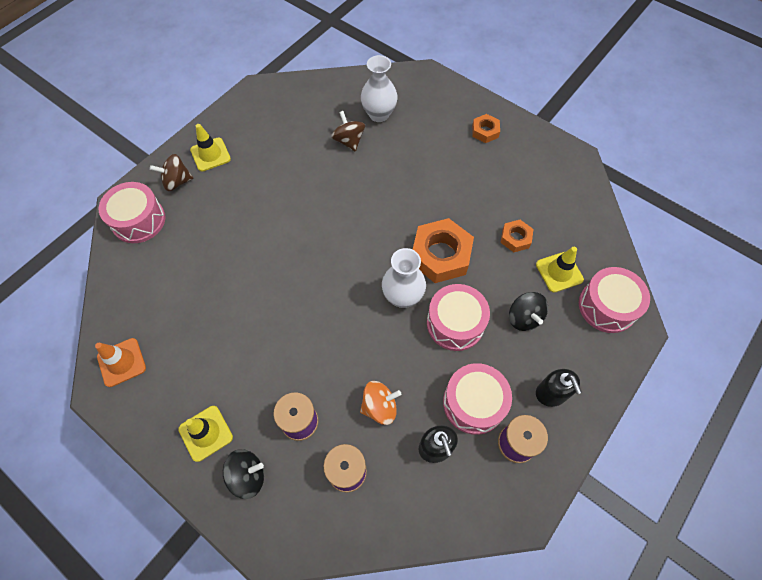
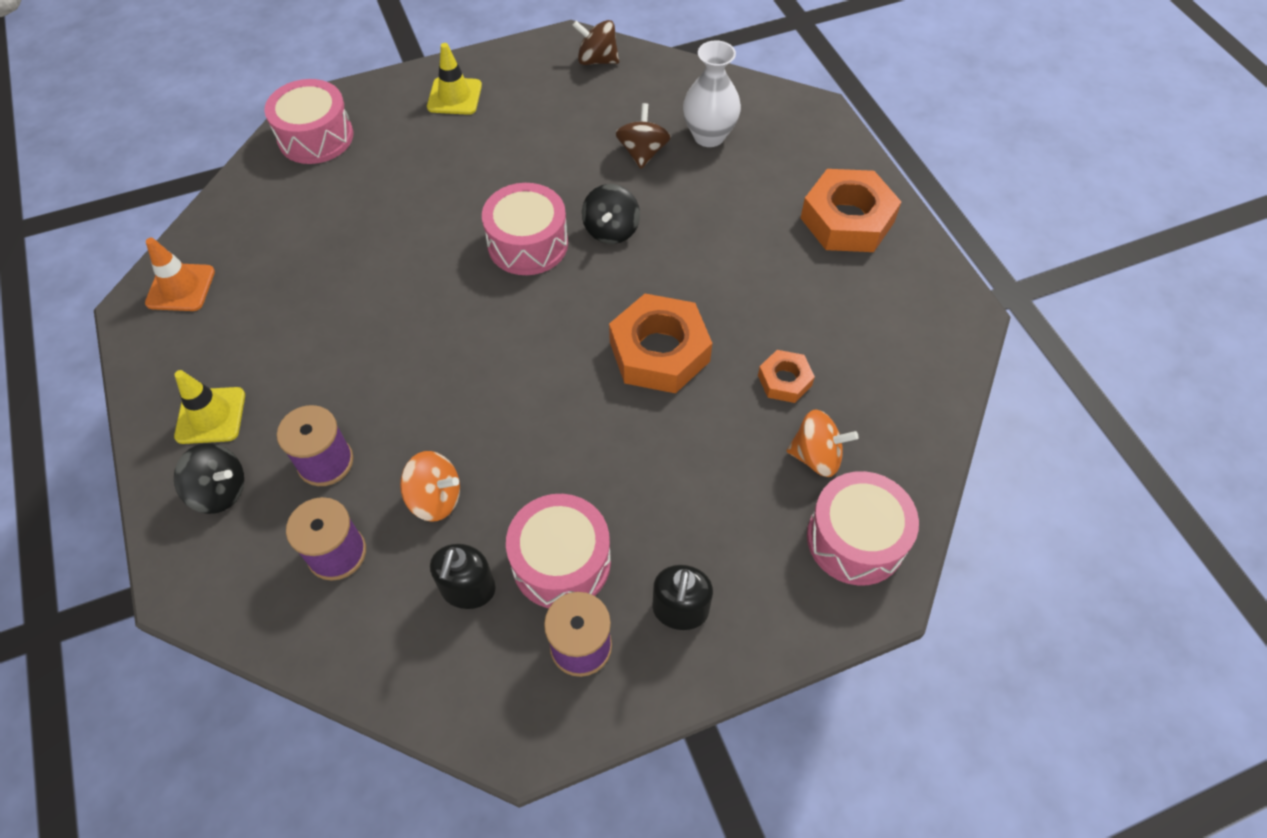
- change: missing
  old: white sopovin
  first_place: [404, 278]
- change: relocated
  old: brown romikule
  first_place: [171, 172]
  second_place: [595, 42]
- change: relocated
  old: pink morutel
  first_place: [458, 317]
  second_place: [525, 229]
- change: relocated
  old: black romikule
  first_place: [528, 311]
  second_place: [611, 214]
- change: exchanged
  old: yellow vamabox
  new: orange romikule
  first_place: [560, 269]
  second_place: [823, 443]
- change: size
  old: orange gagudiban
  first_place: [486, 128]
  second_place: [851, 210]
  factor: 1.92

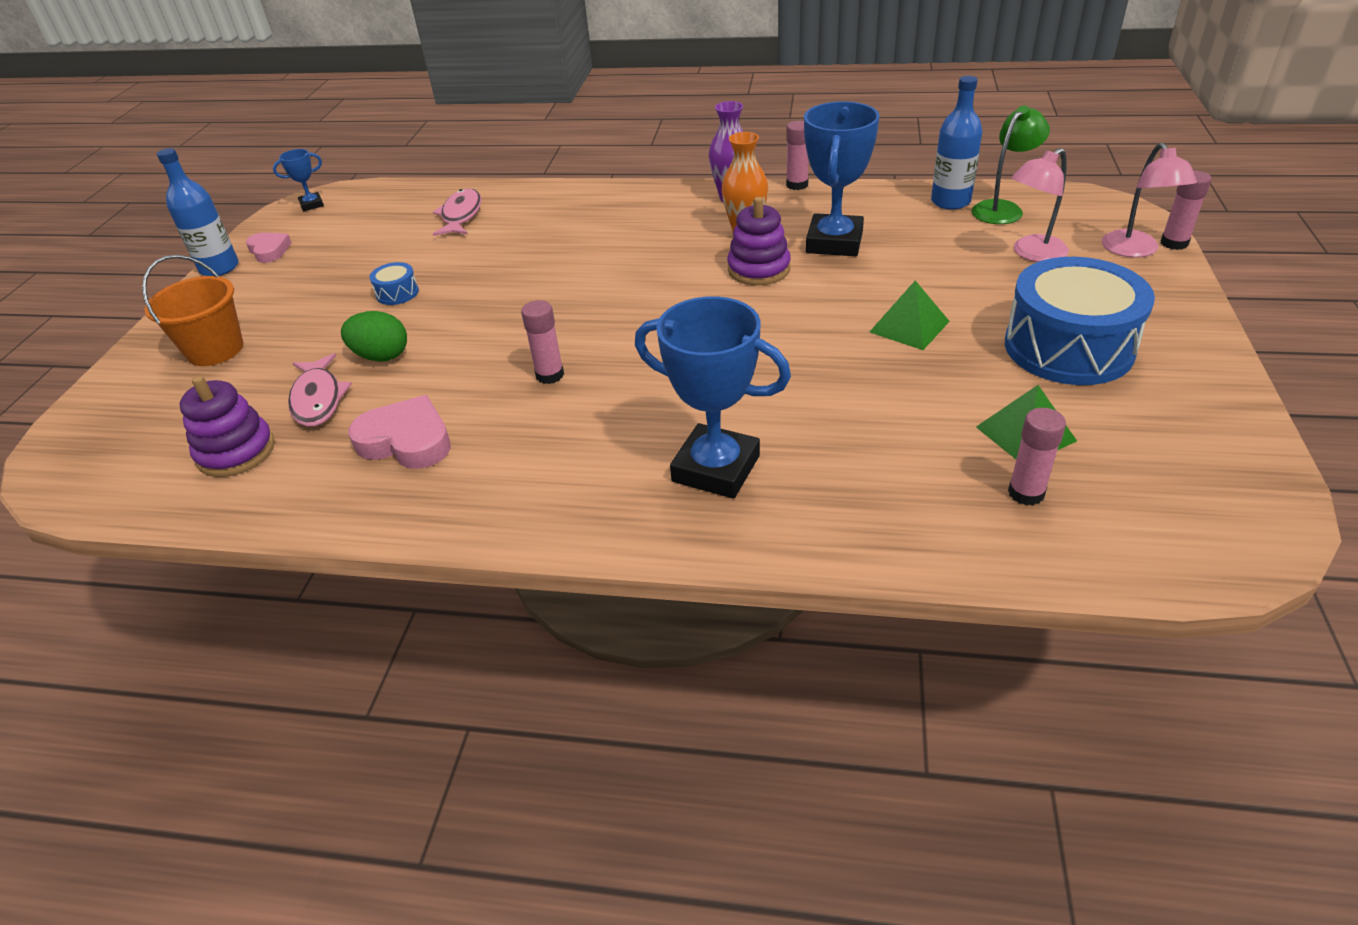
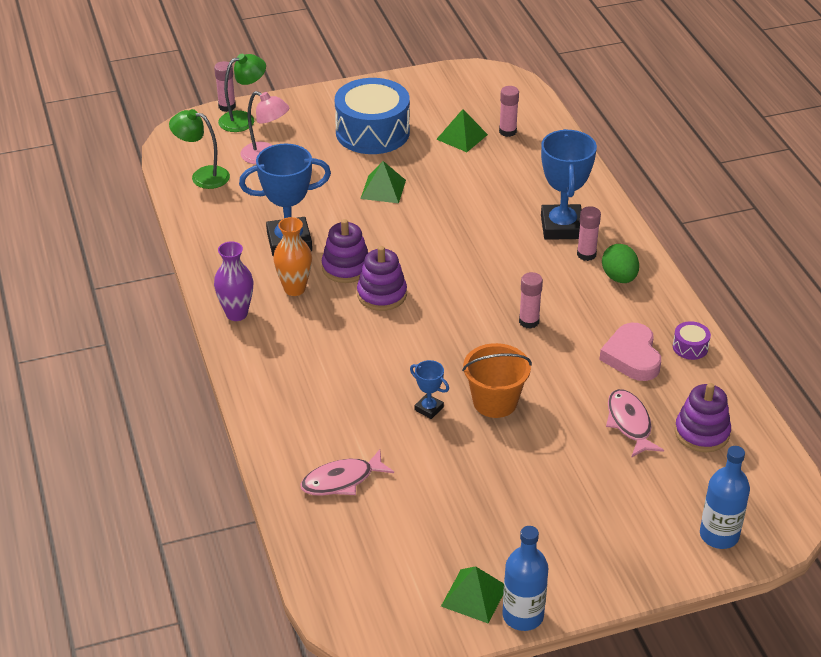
- change: missing
  old: blue morutel
  first_place: [394, 283]
- change: appeared
  new: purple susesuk
  second_place: [382, 278]
- change: appeared
  new: purple morutel
  second_place: [692, 340]
- change: relocated
  old: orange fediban
  first_place: [192, 310]
  second_place: [497, 380]
- change: relocated
  old: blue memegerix
  first_place: [298, 180]
  second_place: [429, 389]
- change: relocated
  old: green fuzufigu
  first_place: [374, 336]
  second_place: [620, 263]
- change: relocated
  old: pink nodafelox
  first_place: [797, 155]
  second_place: [589, 233]
- change: relocated
  old: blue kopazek
  first_place: [956, 143]
  second_place: [725, 497]
- change: exchanged
  old: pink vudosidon
  new: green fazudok
  first_place: [269, 247]
  second_place: [472, 595]
- change: colour
  old: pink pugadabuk
  new: green pugadabuk
  first_place: [1149, 200]
  second_place: [242, 93]
- change: spun
  old: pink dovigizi
  first_place: [320, 390]
  second_place: [635, 423]
  degrees: -60

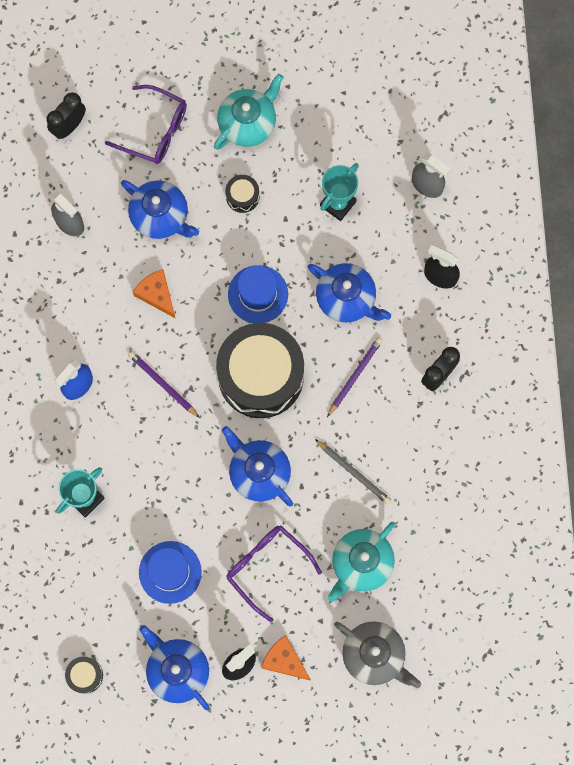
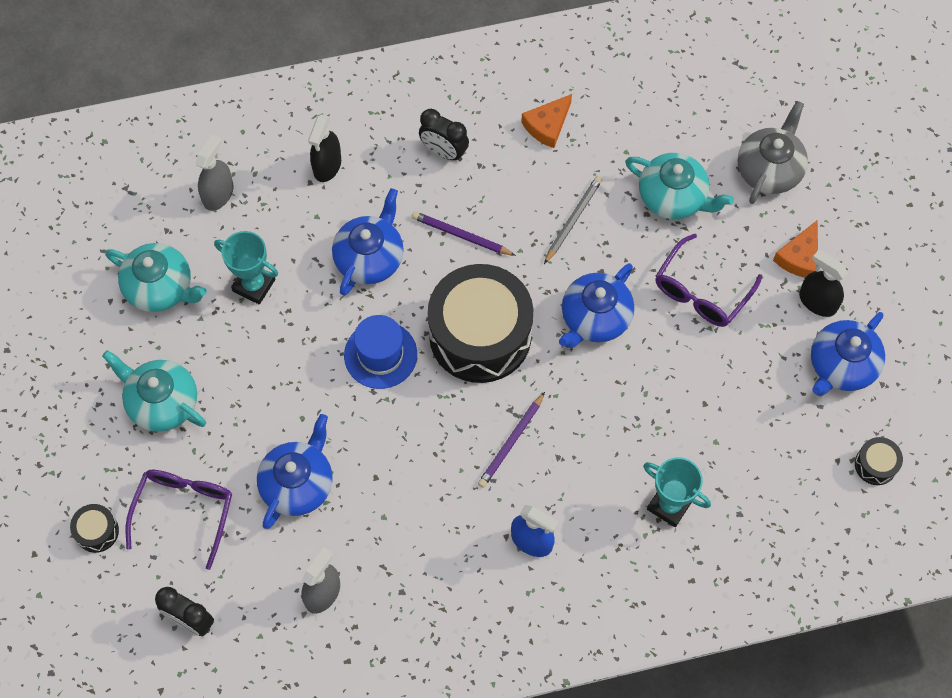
- change: missing
  old: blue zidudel
  first_place: [170, 572]
- change: appeared
  new: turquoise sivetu
  second_place: [156, 277]
- change: relocated
  old: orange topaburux
  first_place: [154, 294]
  second_place: [546, 121]
- change: relocated
  old: black morutel
  first_place: [242, 194]
  second_place: [94, 528]

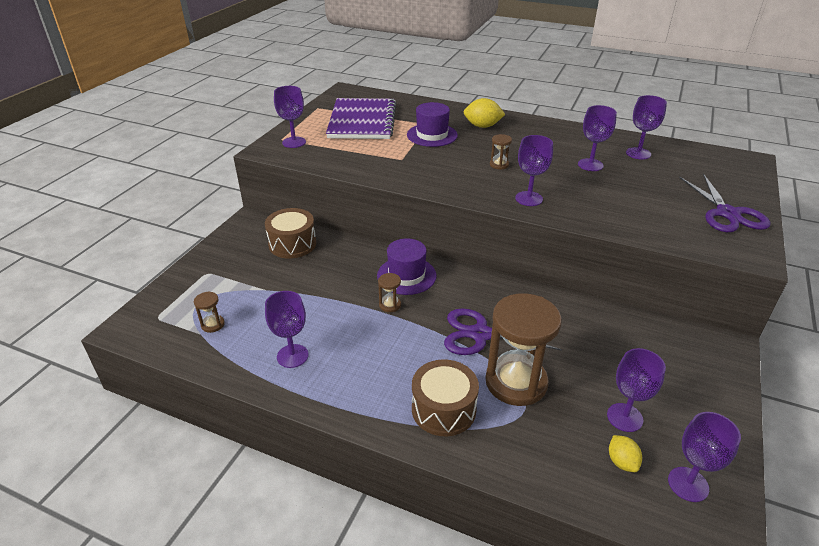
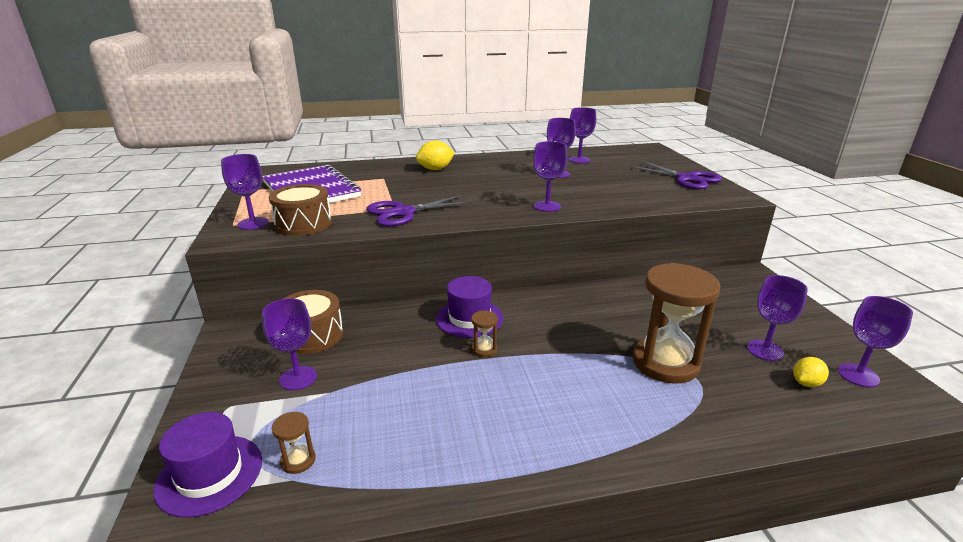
- change: missing
  old: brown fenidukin
  first_place: [501, 152]
- change: relocated
  old: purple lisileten
  first_place: [286, 329]
  second_place: [289, 344]
- change: relocated
  old: purple zidudel
  first_place: [432, 124]
  second_place: [208, 465]
- change: relocated
  old: brown morutel
  first_place: [445, 397]
  second_place: [300, 210]
- change: relocated
  old: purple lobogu
  first_place: [503, 331]
  second_place: [420, 211]
- change: spun
  old: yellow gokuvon
  first_place: [625, 453]
  second_place: [811, 372]
  degrees: -75

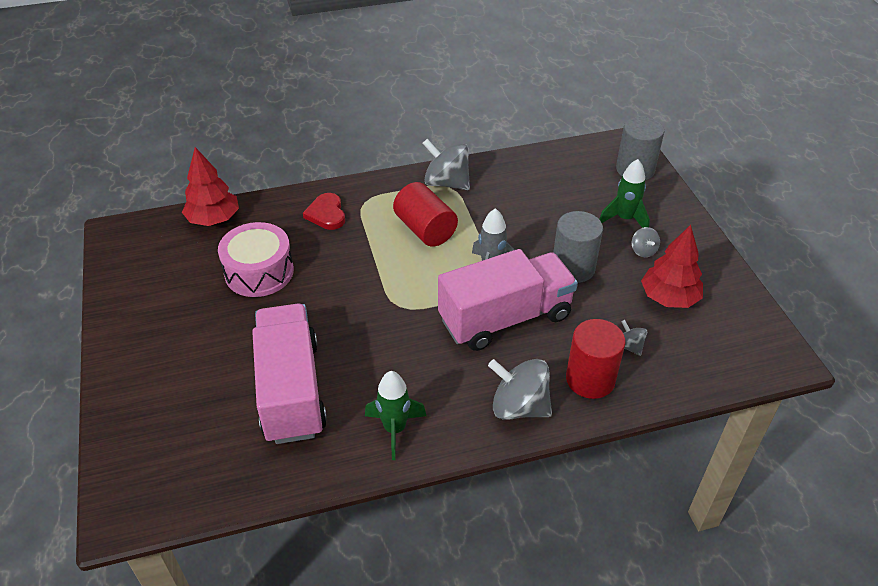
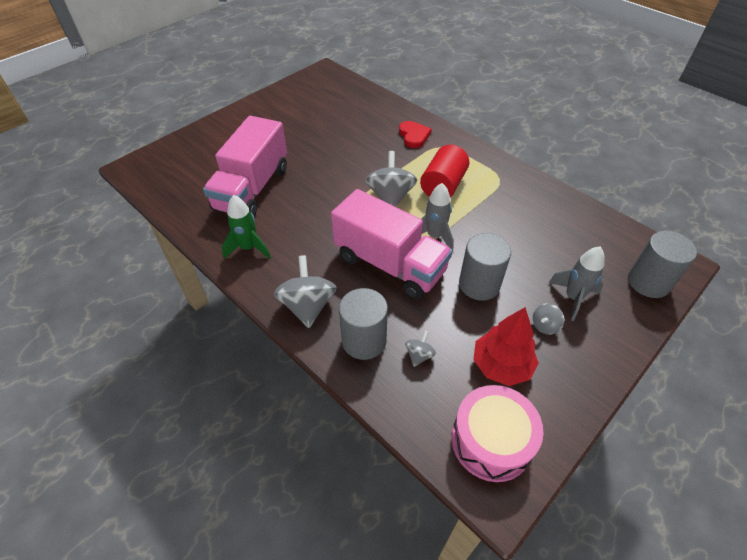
- change: missing
  old: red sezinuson
  first_place: [210, 186]
- change: relocated
  old: pink morutel
  first_place: [256, 259]
  second_place: [497, 433]
- change: relocated
  old: grey romikule
  first_place: [446, 164]
  second_place: [391, 179]
- change: colour
  old: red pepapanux
  new: grey pepapanux
  first_place: [596, 359]
  second_place: [363, 324]
- change: colour
  old: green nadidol
  new: grey nadidol
  first_place: [624, 193]
  second_place: [576, 283]
- change: spun
  old: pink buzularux
  first_place: [289, 374]
  second_place: [245, 166]
  degrees: 150
- change: spun
  old: red vudosidon
  first_place: [324, 211]
  second_place: [415, 134]
  degrees: 120

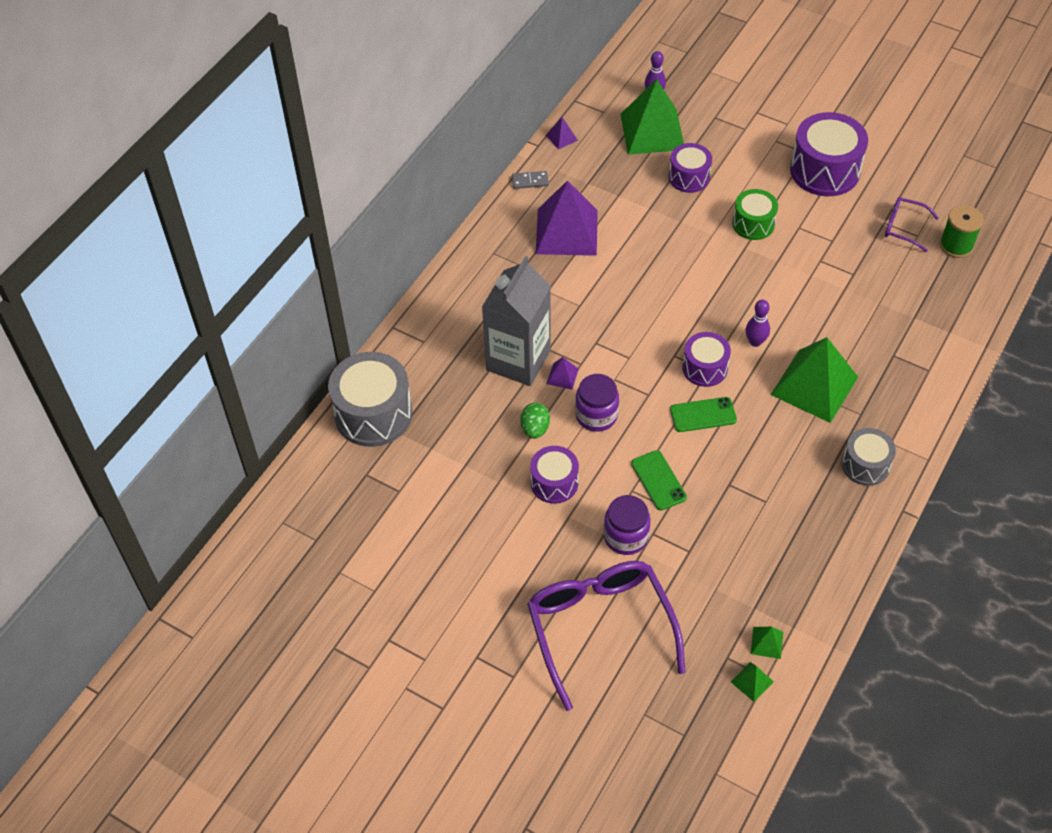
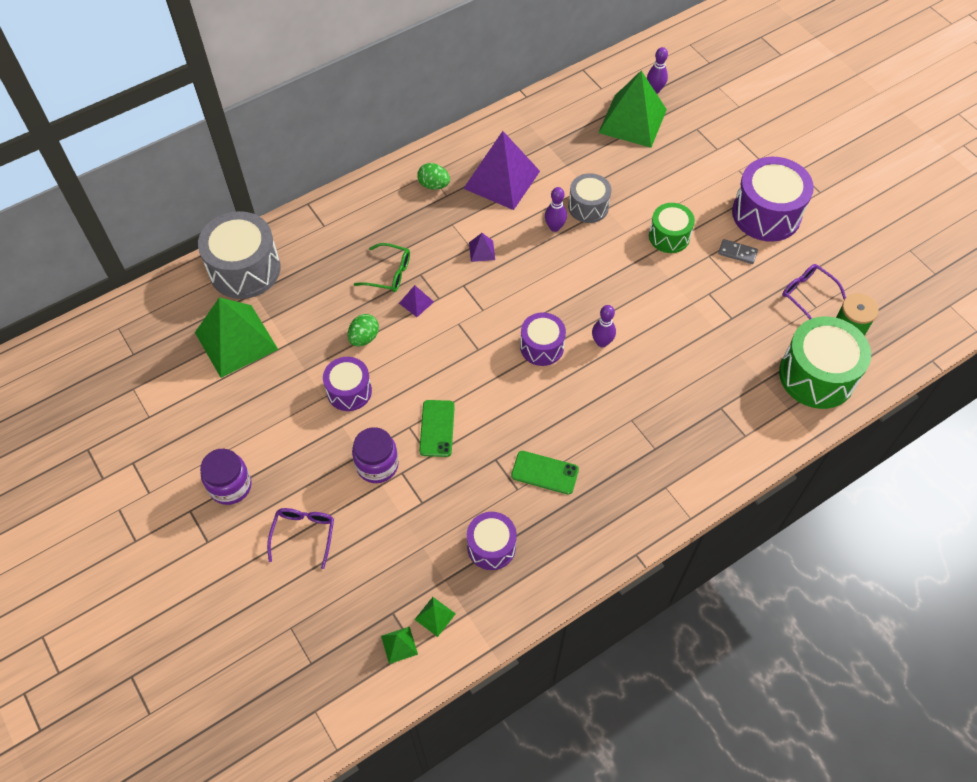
- change: appeared
  new: green fuzufigu
  second_place: [433, 176]
- change: appeared
  new: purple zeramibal
  second_place: [556, 209]
- change: appeared
  new: green morutel
  second_place: [825, 363]
- change: relocated
  old: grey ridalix
  first_place: [530, 180]
  second_place: [738, 251]
- change: relocated
  old: purple fazudok
  first_place: [562, 133]
  second_place: [482, 247]
- change: relocated
  old: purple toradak
  first_place: [597, 403]
  second_place: [226, 477]
- change: relocated
  old: purple morutel
  first_place: [690, 168]
  second_place: [492, 541]
- change: relocated
  old: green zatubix
  first_place: [703, 414]
  second_place: [545, 473]
- change: relocated
  old: green fazudok
  first_place: [814, 380]
  second_place: [236, 337]
- change: relocated
  old: grey morutel
  first_place: [869, 457]
  second_place: [589, 198]
- change: exchanged
  old: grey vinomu
  new: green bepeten
  first_place: [516, 321]
  second_place: [382, 267]
- change: size
  old: purple bepeten
  first_place: [606, 636]
  second_place: [300, 538]
  factor: 0.47

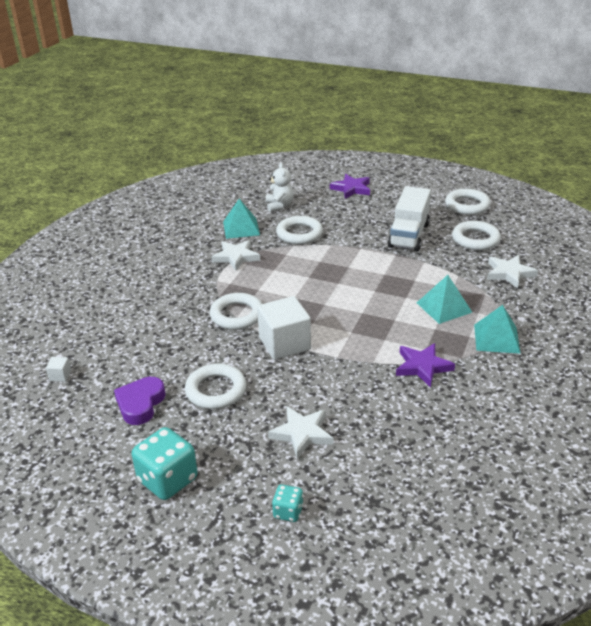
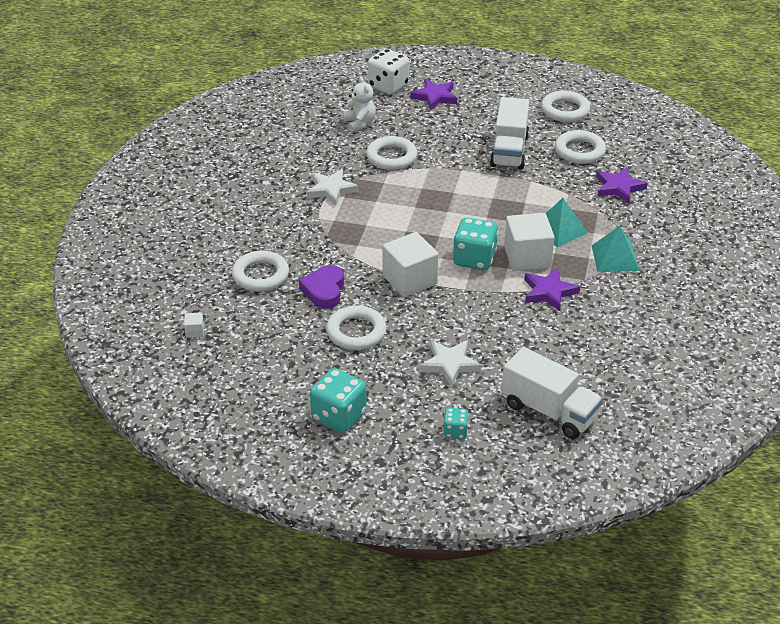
- change: missing
  old: turquoise fazudok
  first_place: [241, 219]
- change: appeared
  new: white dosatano
  second_place: [388, 71]
- change: appeared
  new: turquoise dosatano
  second_place: [475, 243]
- change: appeared
  new: white buzularux
  second_place: [552, 393]
- change: appeared
  new: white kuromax
  second_place: [529, 242]
- change: relocated
  old: purple vudosidon
  first_place: [140, 401]
  second_place: [321, 287]
- change: relocated
  old: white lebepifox
  first_place: [236, 311]
  second_place: [260, 271]
- change: colour
  old: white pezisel
  new: purple pezisel
  first_place: [512, 272]
  second_place: [622, 185]

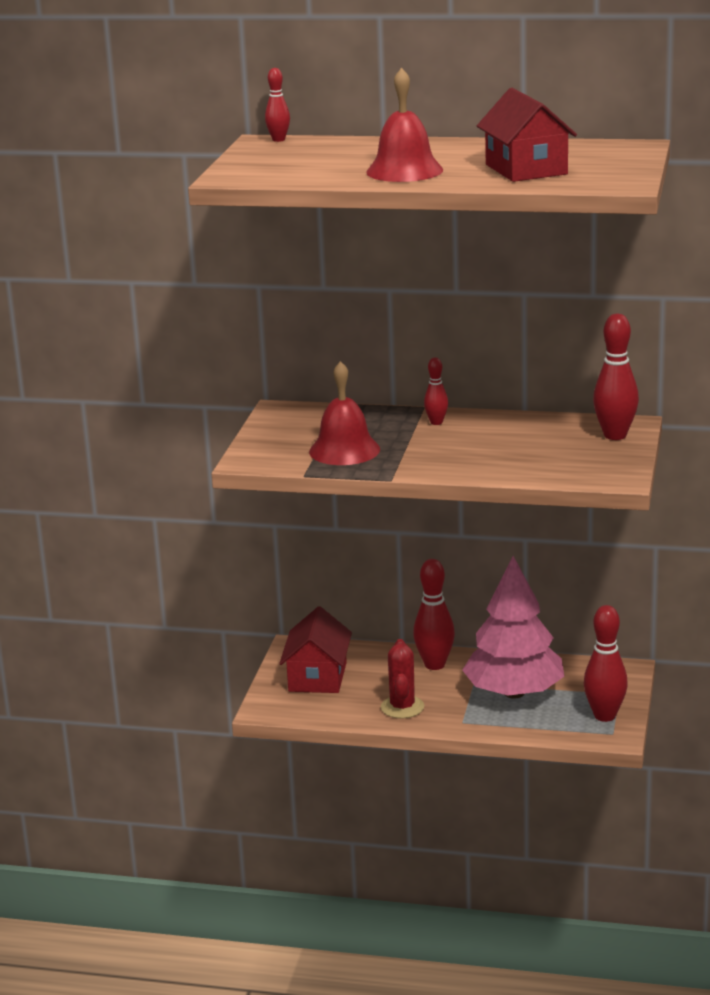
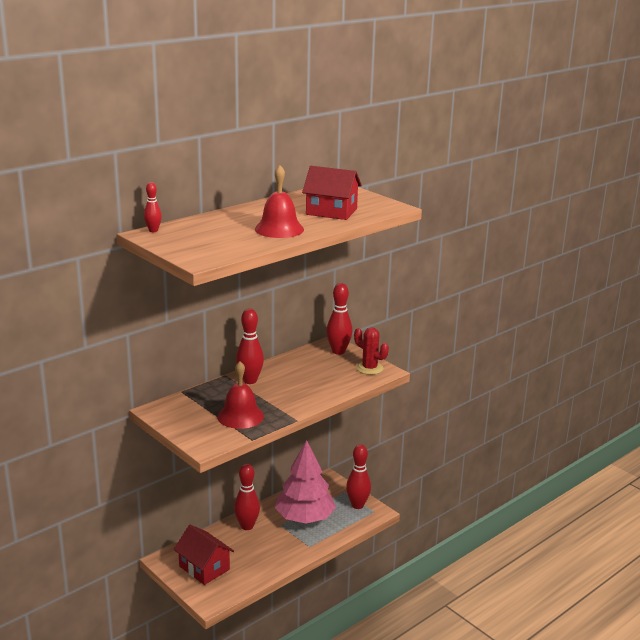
- change: relocated
  old: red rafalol
  first_place: [402, 679]
  second_place: [371, 351]
- change: size
  old: red zeramibal
  first_place: [436, 391]
  second_place: [250, 346]
  factor: 1.81

